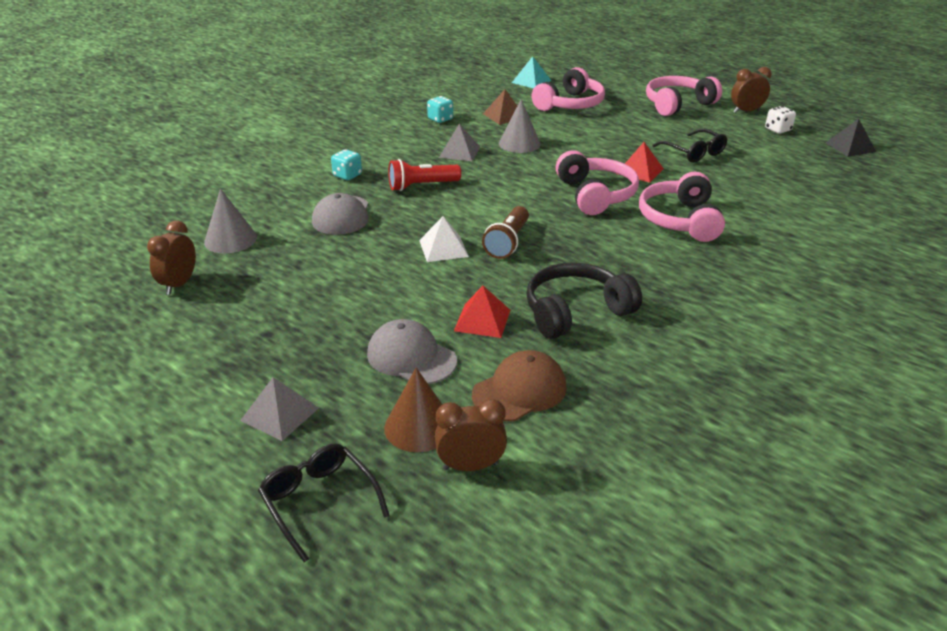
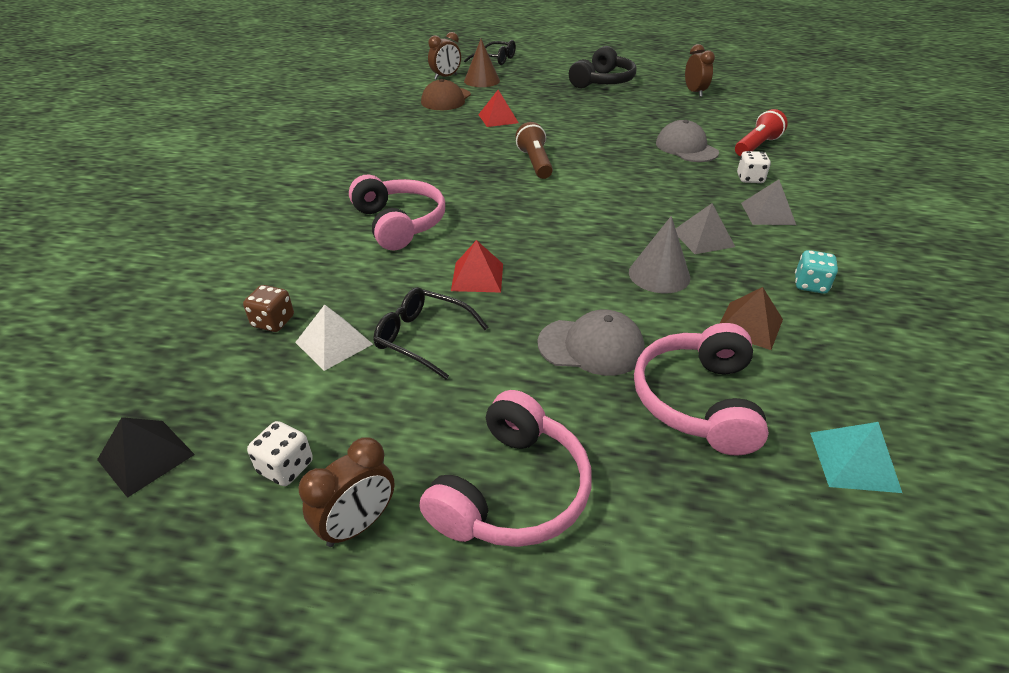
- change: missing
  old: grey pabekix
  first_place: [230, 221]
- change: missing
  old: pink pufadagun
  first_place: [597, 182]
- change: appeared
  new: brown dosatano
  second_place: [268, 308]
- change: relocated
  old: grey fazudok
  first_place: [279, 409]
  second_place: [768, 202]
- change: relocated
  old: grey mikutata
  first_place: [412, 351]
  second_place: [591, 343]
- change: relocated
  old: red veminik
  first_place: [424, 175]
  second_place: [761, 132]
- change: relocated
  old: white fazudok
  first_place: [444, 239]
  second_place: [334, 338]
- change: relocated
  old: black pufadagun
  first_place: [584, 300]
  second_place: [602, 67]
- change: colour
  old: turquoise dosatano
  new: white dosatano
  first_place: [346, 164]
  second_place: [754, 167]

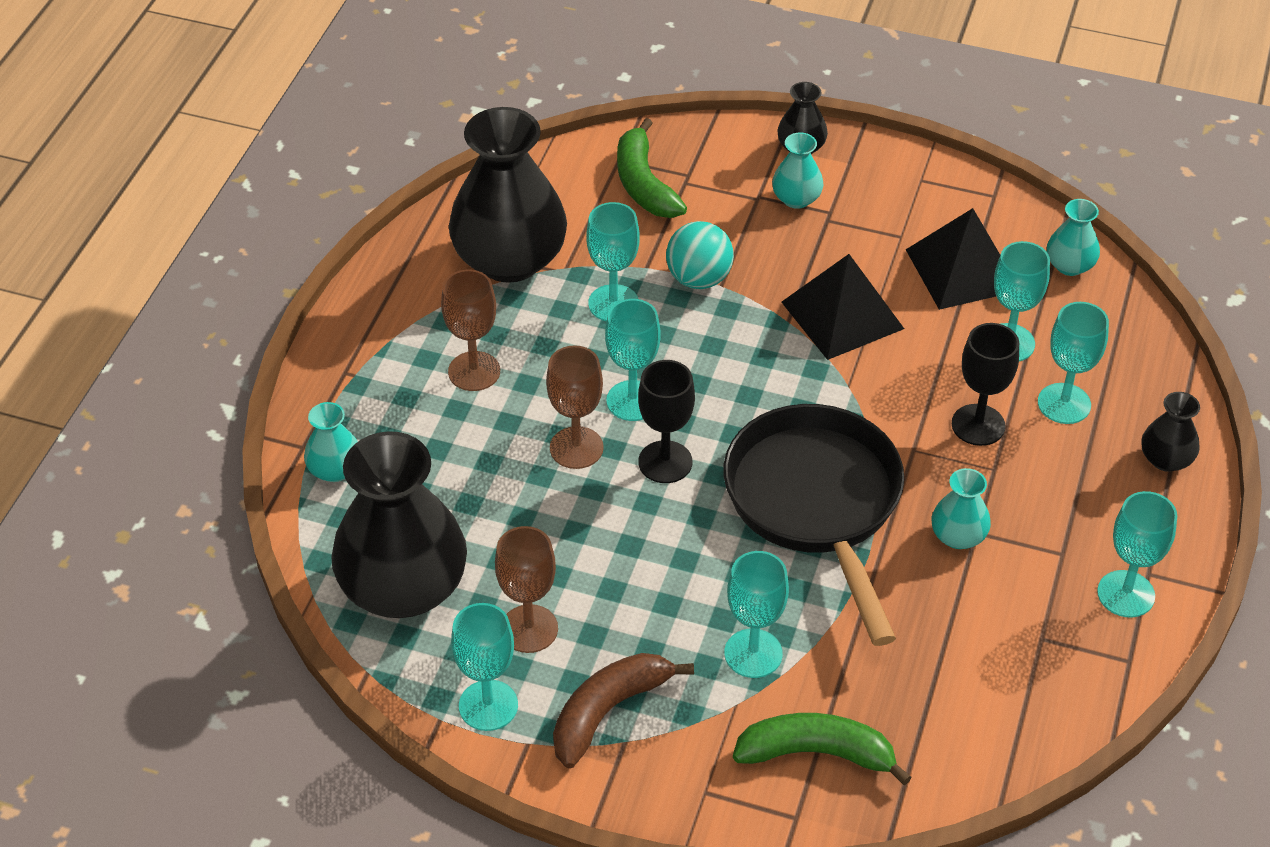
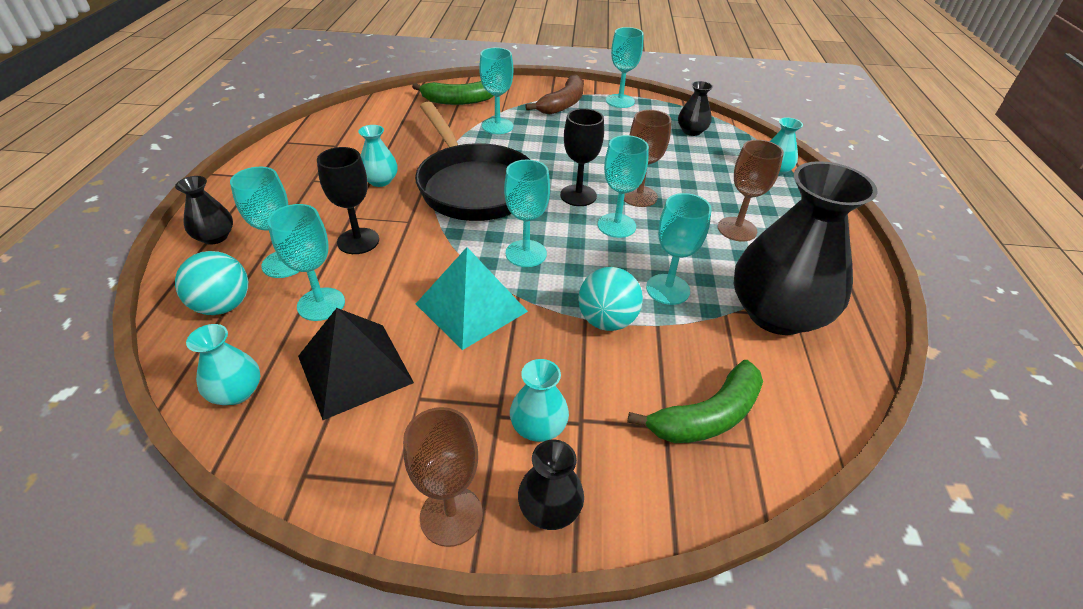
- change: appeared
  new: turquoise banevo
  second_place: [211, 283]
- change: relocated
  old: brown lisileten
  first_place: [526, 589]
  second_place: [443, 477]
- change: relocated
  old: turquoise lisileten
  first_place: [1137, 554]
  second_place: [527, 213]
- change: colour
  old: black fazudok
  new: turquoise fazudok
  first_place: [843, 307]
  second_place: [472, 298]
- change: spun
  old: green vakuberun
  first_place: [652, 168]
  second_place: [695, 401]
  degrees: 90
- change: size
  old: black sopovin
  first_place: [399, 524]
  second_place: [695, 108]
  factor: 0.45

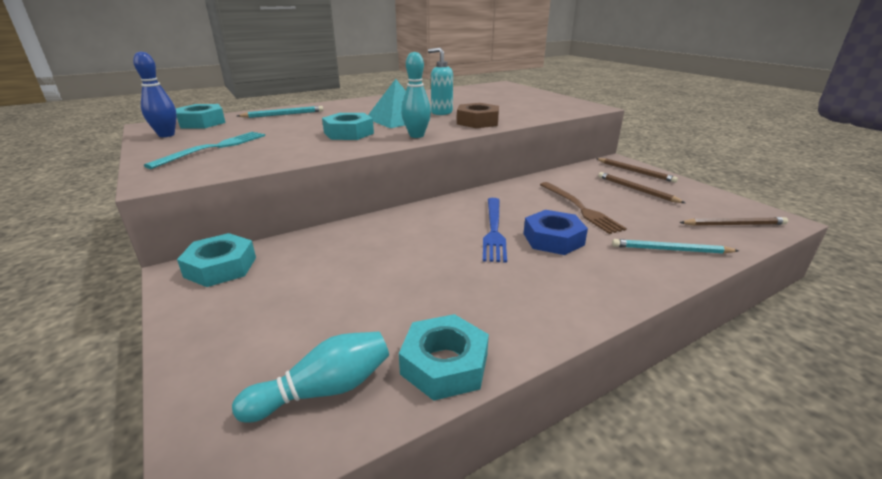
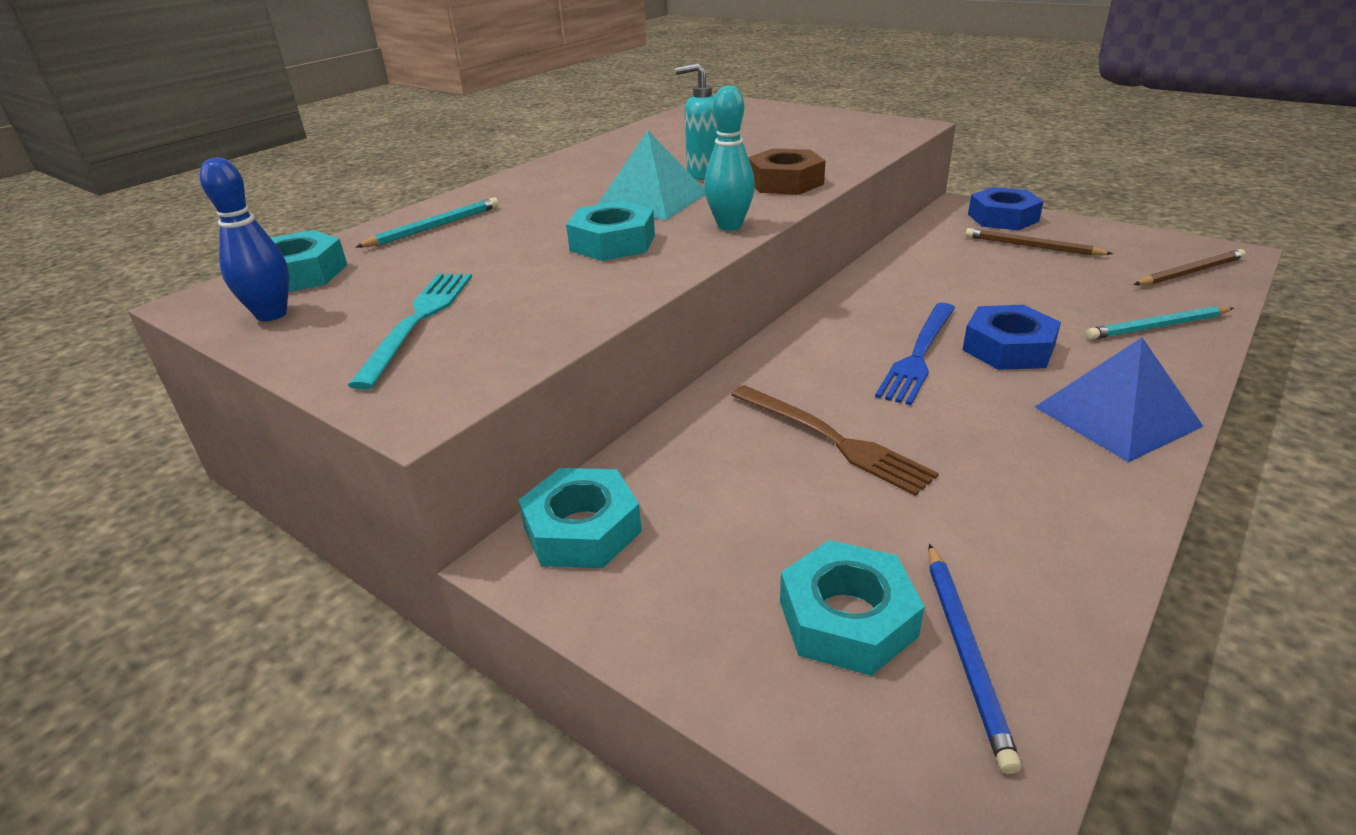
- change: appeared
  new: blue fazudok
  second_place: [1119, 399]
- change: relocated
  old: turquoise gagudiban
  first_place: [444, 357]
  second_place: [852, 608]
- change: relocated
  old: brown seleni
  first_place: [583, 208]
  second_place: [835, 440]
- change: exchanged
  old: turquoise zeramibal
  new: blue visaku
  first_place: [310, 377]
  second_place: [974, 659]
- change: exchanged
  old: brown visaku
  new: blue gagudiban
  first_place: [637, 170]
  second_place: [1006, 208]
- change: spun
  old: blue seleni
  first_place: [495, 230]
  second_place: [915, 354]
  degrees: 45

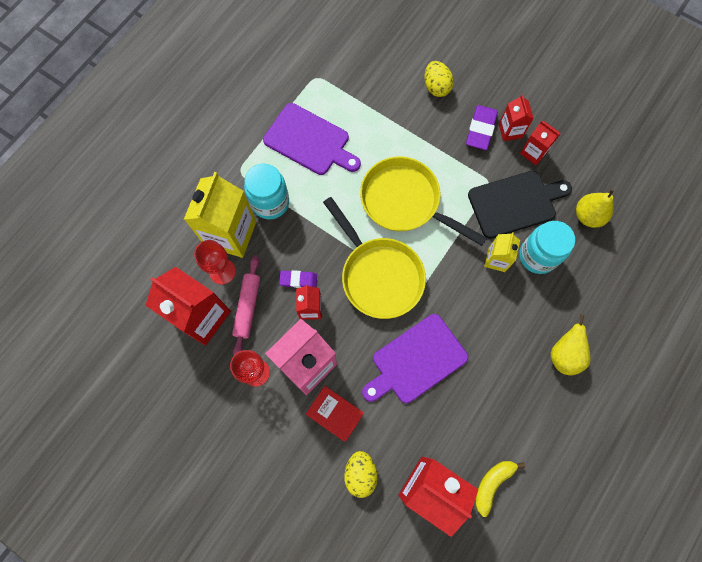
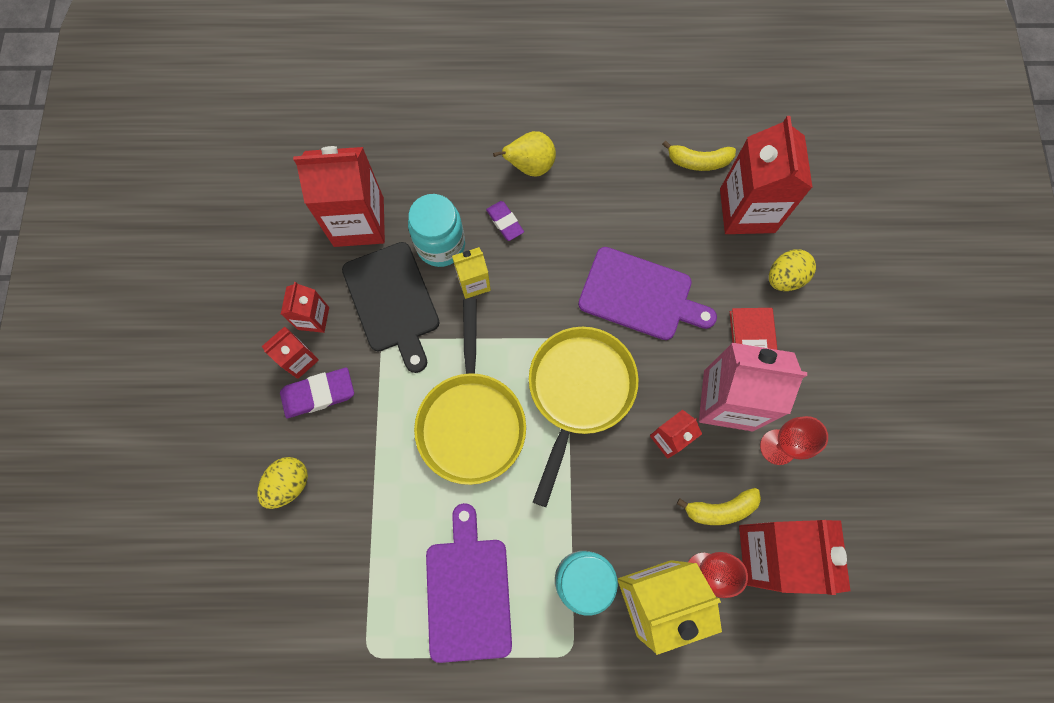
- change: relocated
  old: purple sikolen
  first_place: [298, 279]
  second_place: [505, 221]
- change: exchanged
  old: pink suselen
  new: yellow vakuberun
  first_place: [246, 305]
  second_place: [719, 506]
- change: exchanged
  old: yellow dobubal
  new: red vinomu
  first_place: [595, 208]
  second_place: [339, 196]
- change: spun
  old: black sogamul
  first_place: [520, 205]
  second_place: [391, 307]
  degrees: -150

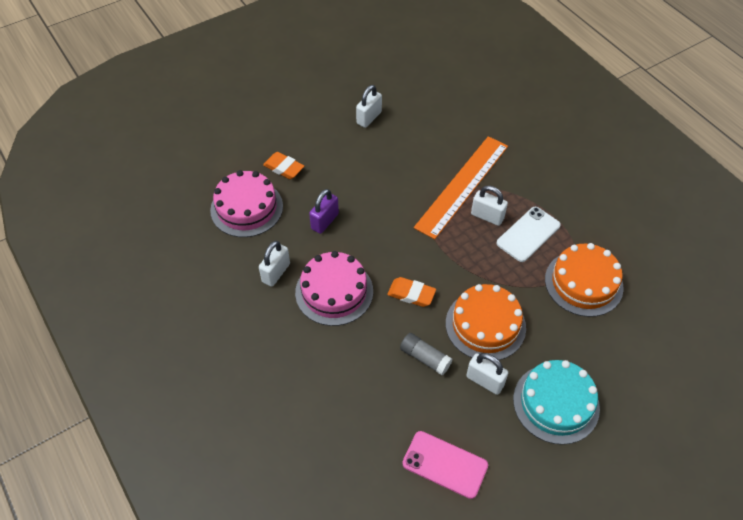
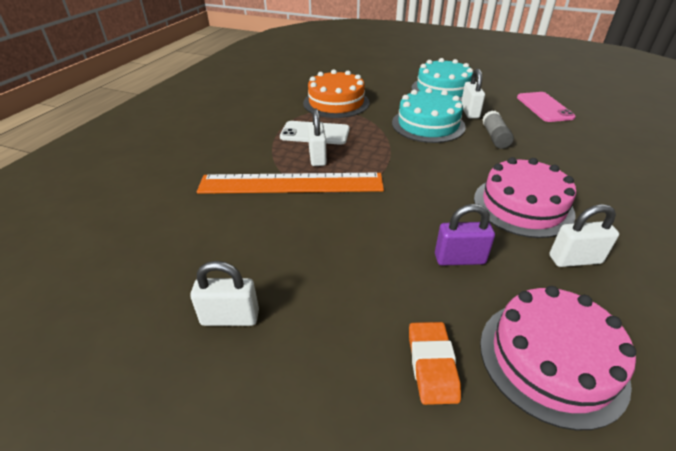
- change: missing
  old: orange sikolen
  first_place: [411, 292]
- change: colour
  old: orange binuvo
  new: turquoise binuvo
  first_place: [486, 322]
  second_place: [429, 115]

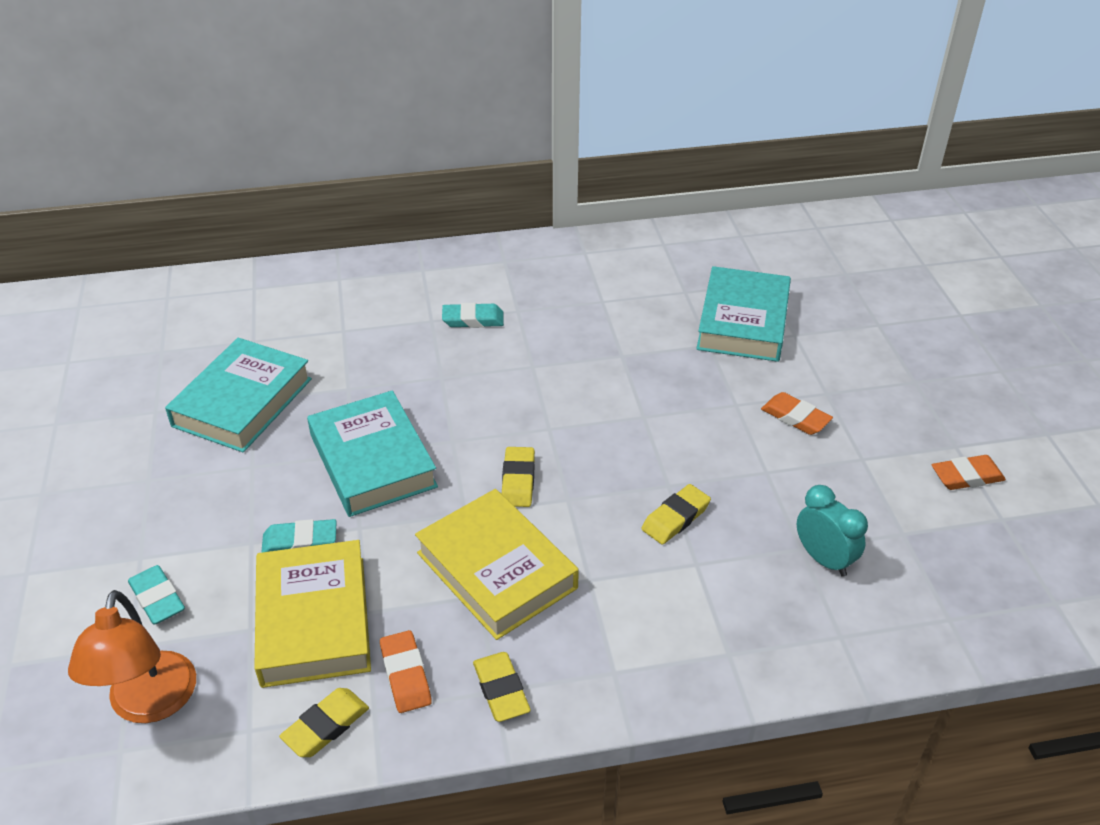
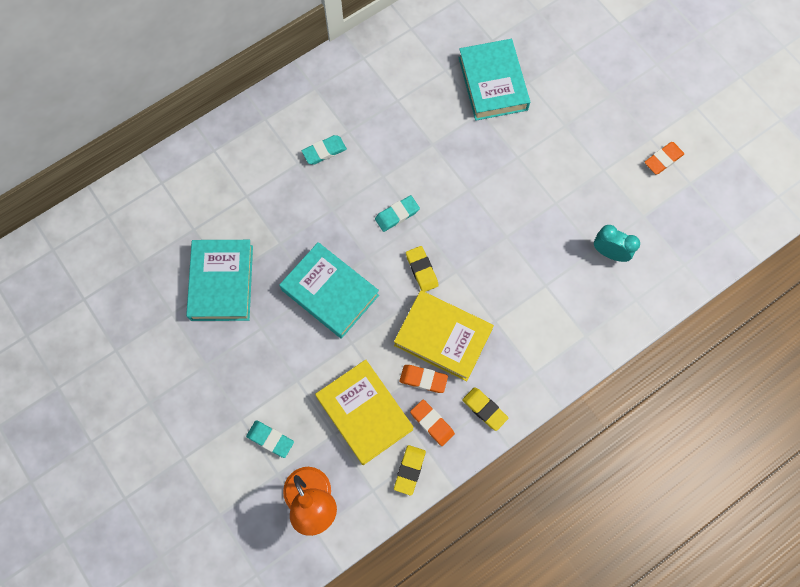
- change: missing
  old: yellow sikolen
  first_place: [676, 514]
- change: relocated
  old: turquoise sikolen
  first_place: [298, 536]
  second_place: [397, 213]
- change: relocated
  old: orange sikolen
  first_place: [797, 413]
  second_place: [423, 379]

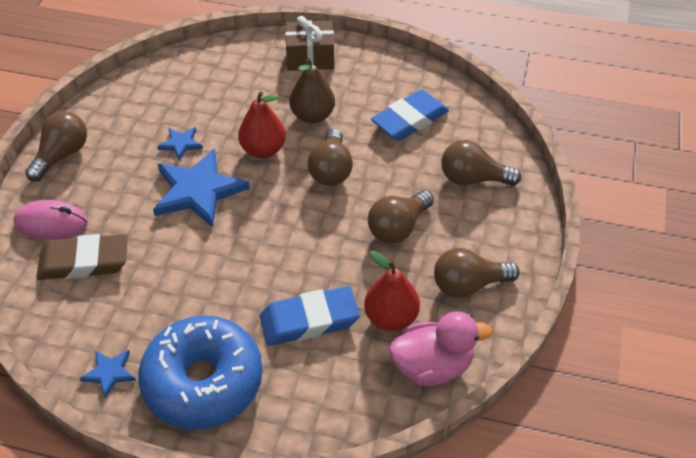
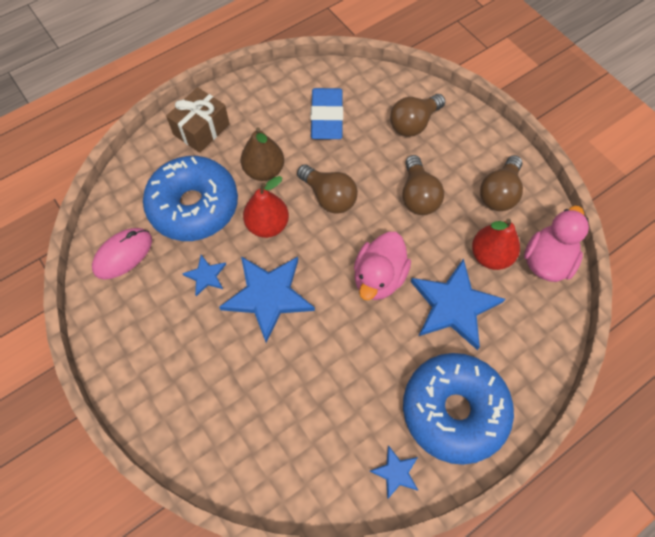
- change: missing
  old: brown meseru
  first_place: [56, 146]
- change: missing
  old: brown sikolen
  first_place: [82, 257]
- change: appeared
  new: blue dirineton
  second_place: [190, 198]
- change: appeared
  new: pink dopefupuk
  second_place: [382, 266]
- change: relocated
  old: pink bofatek
  first_place: [51, 220]
  second_place: [122, 253]
- change: exchanged
  old: blue sikolen
  new: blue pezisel
  first_place: [310, 316]
  second_place: [458, 304]

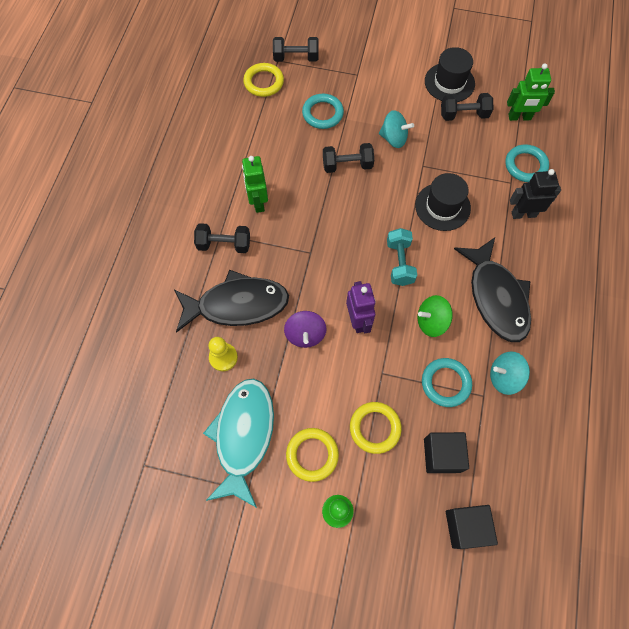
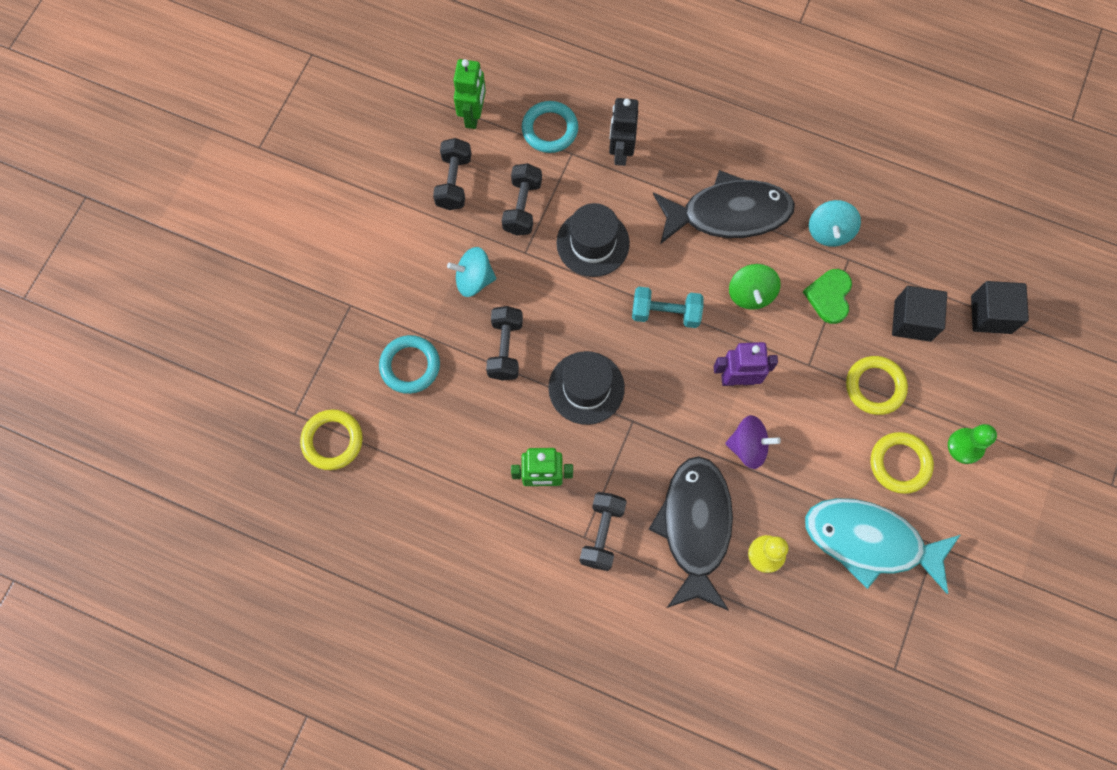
- change: relocated
  old: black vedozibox
  first_place: [295, 49]
  second_place: [522, 199]
- change: relocated
  old: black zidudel
  first_place: [450, 74]
  second_place: [586, 388]
- change: exchanged
  old: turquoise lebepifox
  new: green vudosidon
  first_place: [447, 382]
  second_place: [827, 296]
- change: spun
  old: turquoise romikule
  first_place: [396, 129]
  second_place: [472, 272]
  degrees: -120

